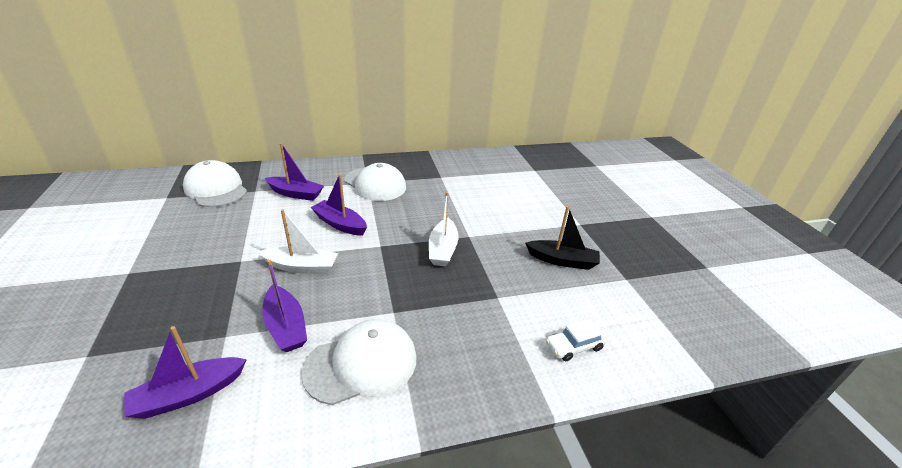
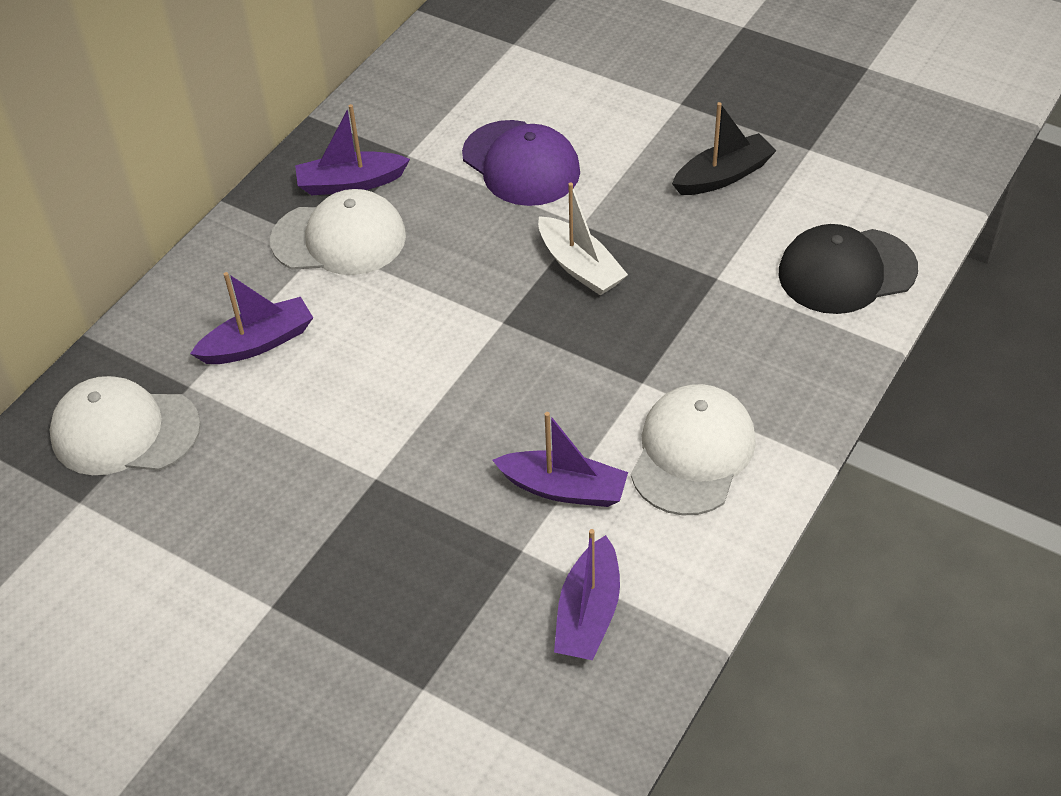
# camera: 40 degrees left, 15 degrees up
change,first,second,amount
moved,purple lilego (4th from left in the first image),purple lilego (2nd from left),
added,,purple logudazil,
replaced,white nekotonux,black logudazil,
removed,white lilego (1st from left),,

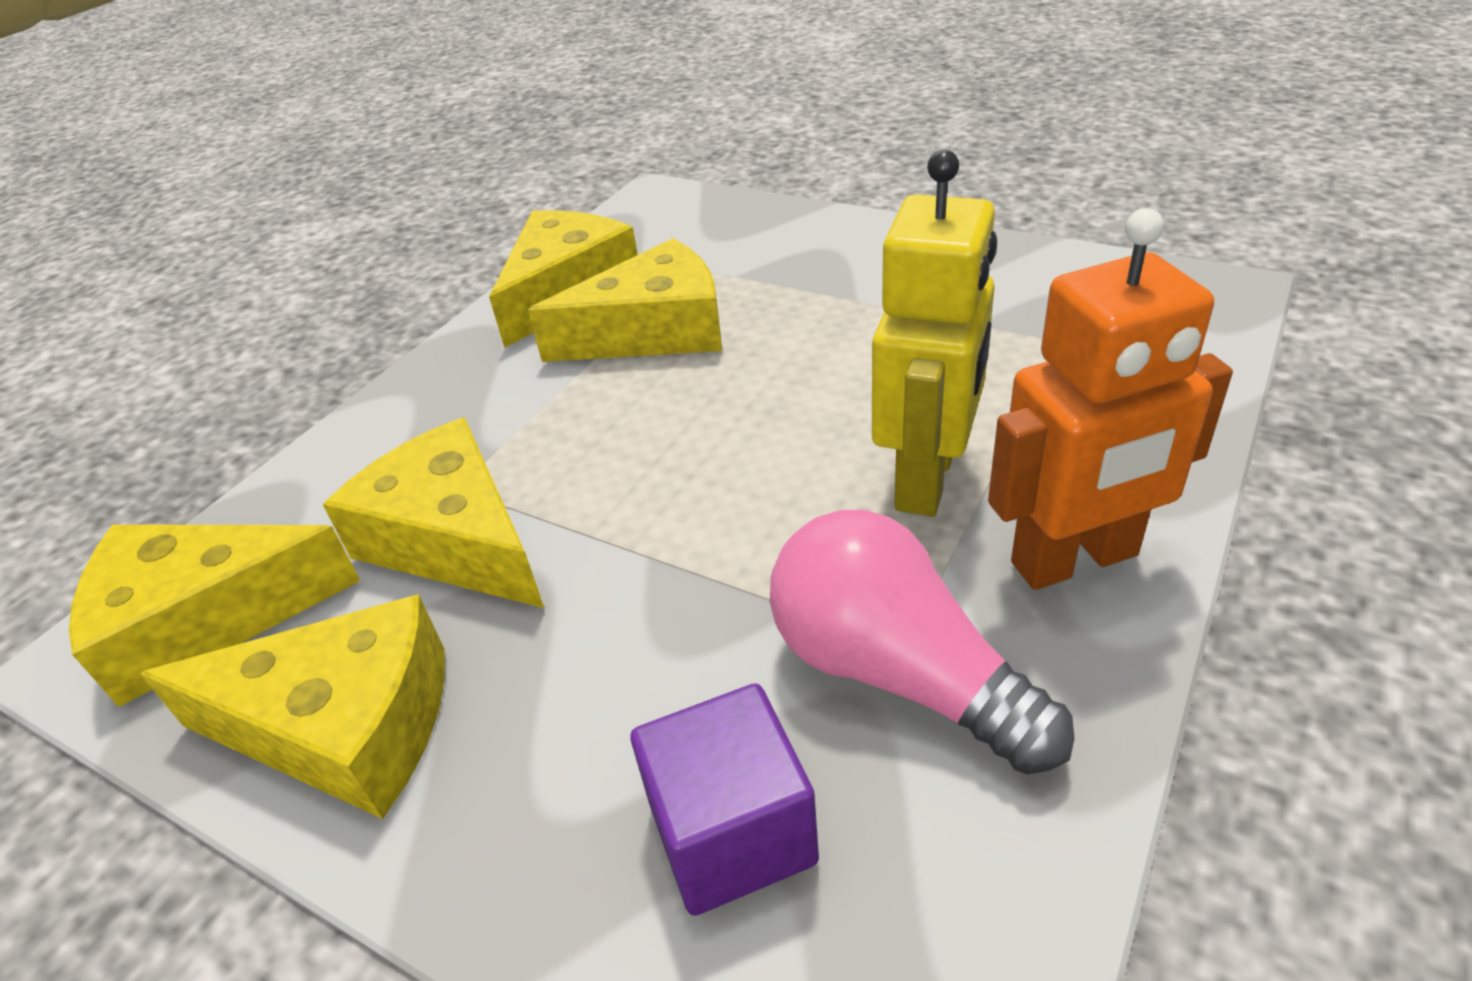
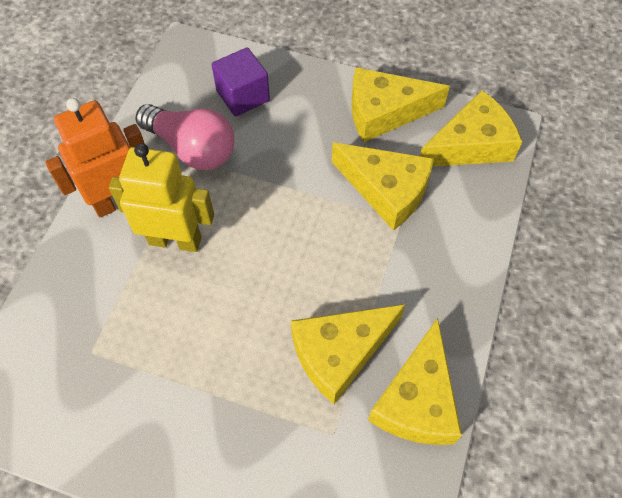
# camera: 165 degrees right, 20 degrees up
change,first,second,amount
turned,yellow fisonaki,,90 degrees clockwise

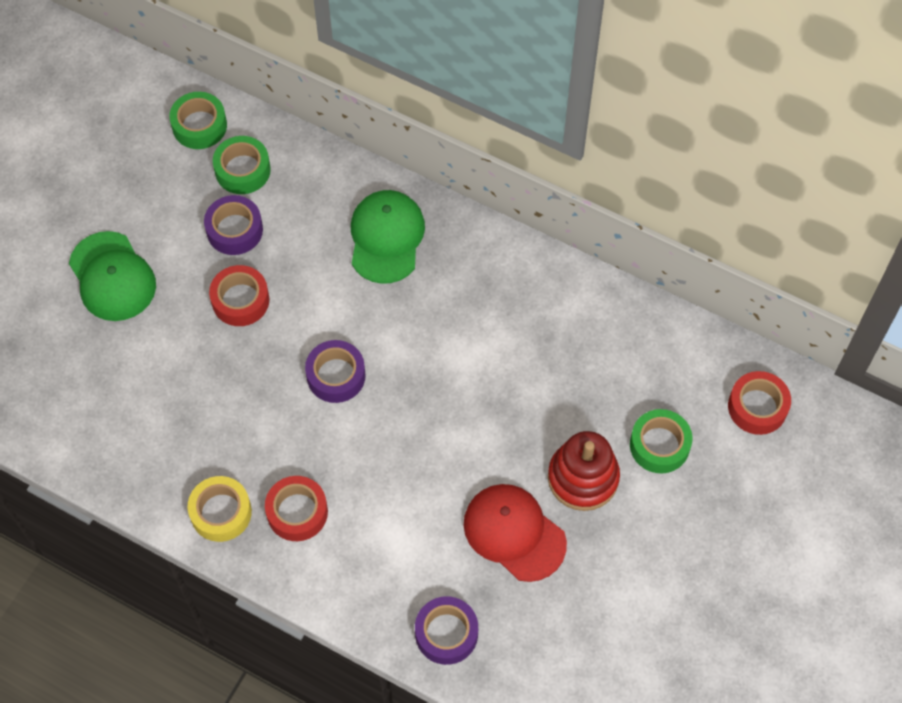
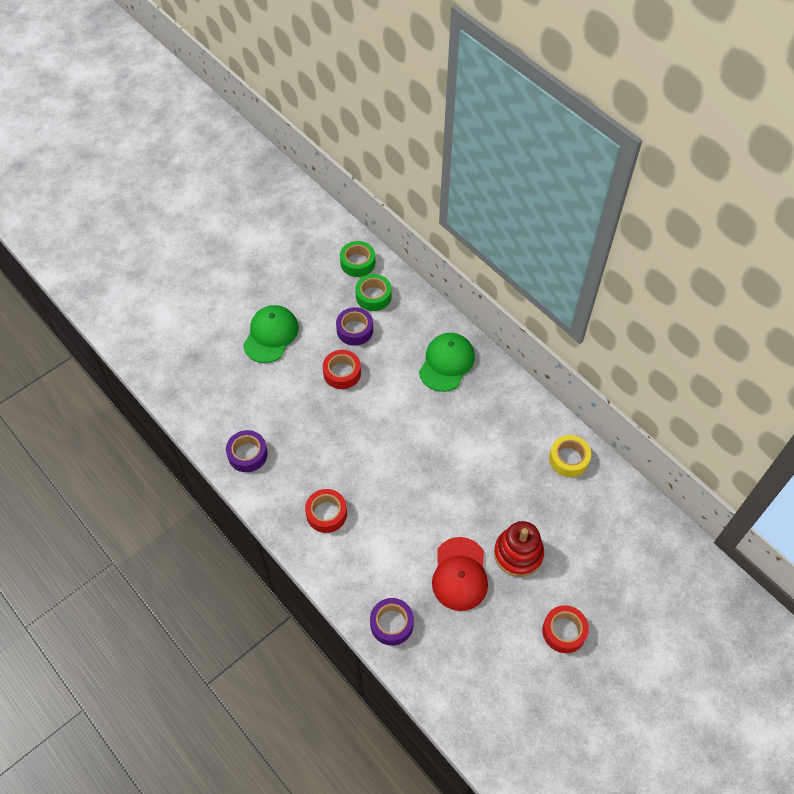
# camera: 20 degrees right, 5 degrees down
change,first,second,amount
moved,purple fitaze (2nd from left in the first image),purple fitaze (1st from left),
turned,green logudazil (1st from left),,150 degrees counterclockwise
turned,red logudazil,,150 degrees counterclockwise
moved,red fitaze (3rd from left),,
moved,yellow fitaze,,
removed,green fitaze (3rd from left),,

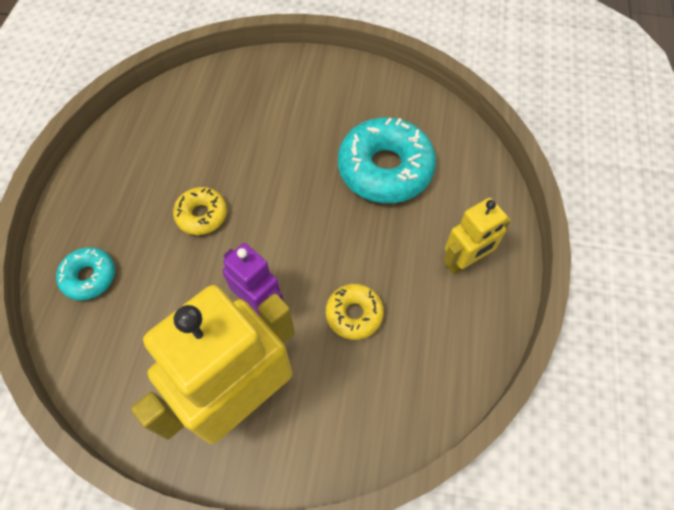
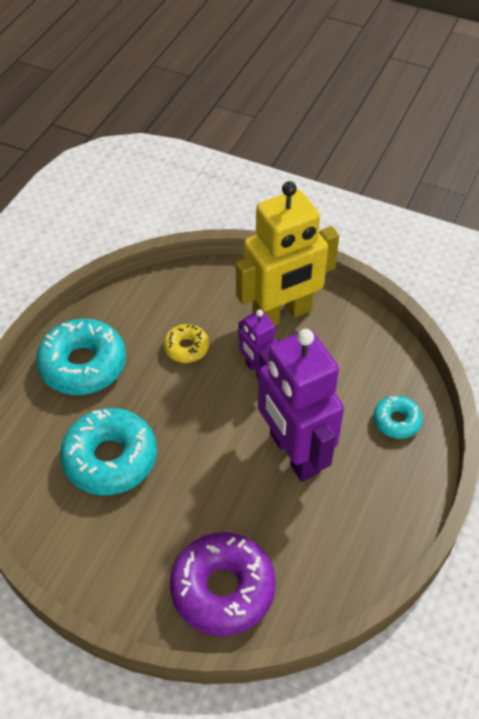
# camera: 165 degrees left, 10 degrees down
change,first,second,amount
replaced,yellow fisonaki (2nd from left),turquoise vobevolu (1st from left),
added,,purple vobevolu,
replaced,yellow vobevolu (1st from left),purple fisonaki (2nd from left),

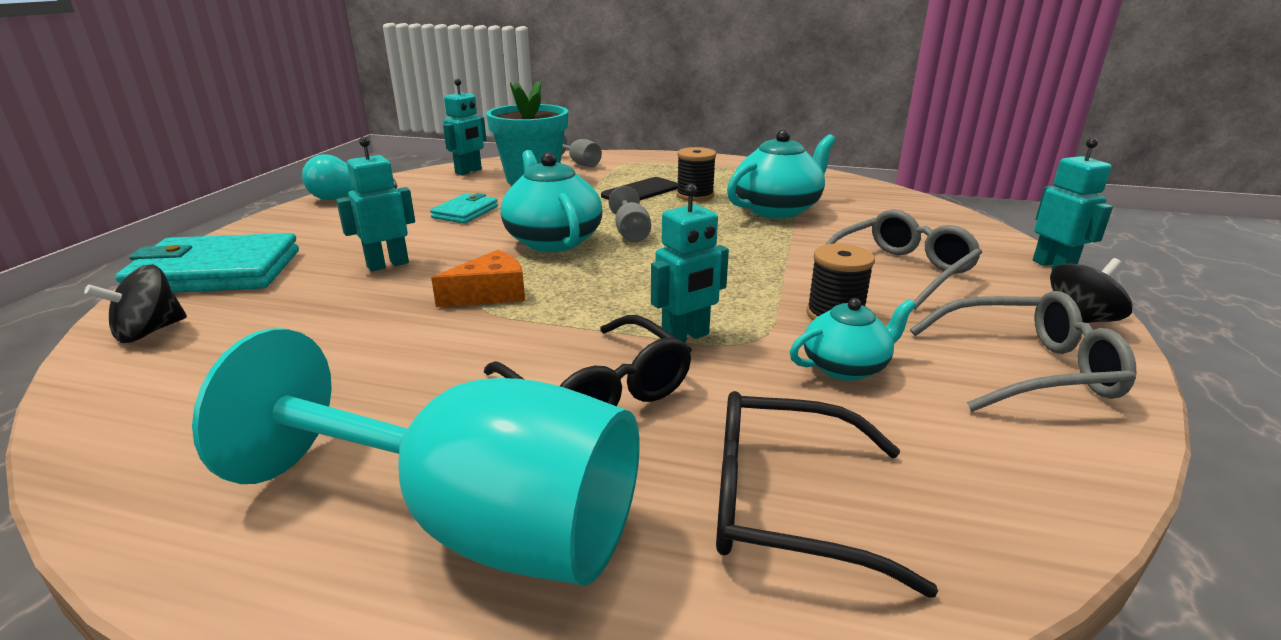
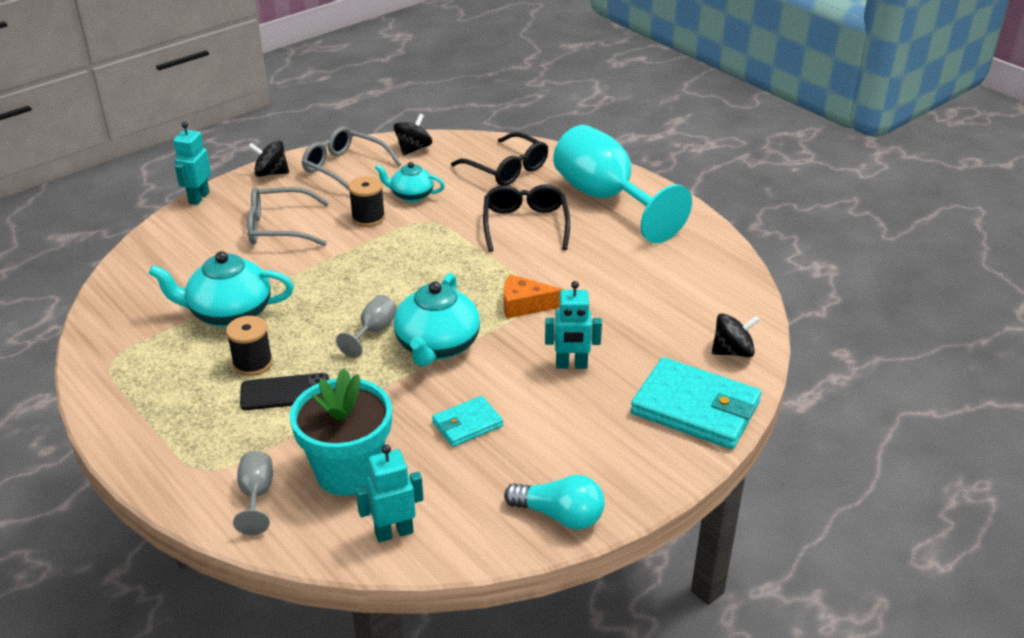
# camera: 145 degrees left, 10 degrees up
change,first,second,amount
added,,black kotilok (2nd from left),
removed,turquoise fisonaki (3rd from left),,

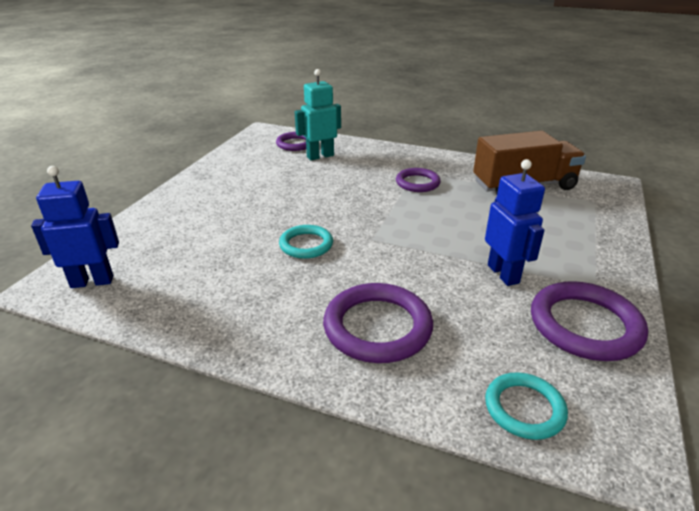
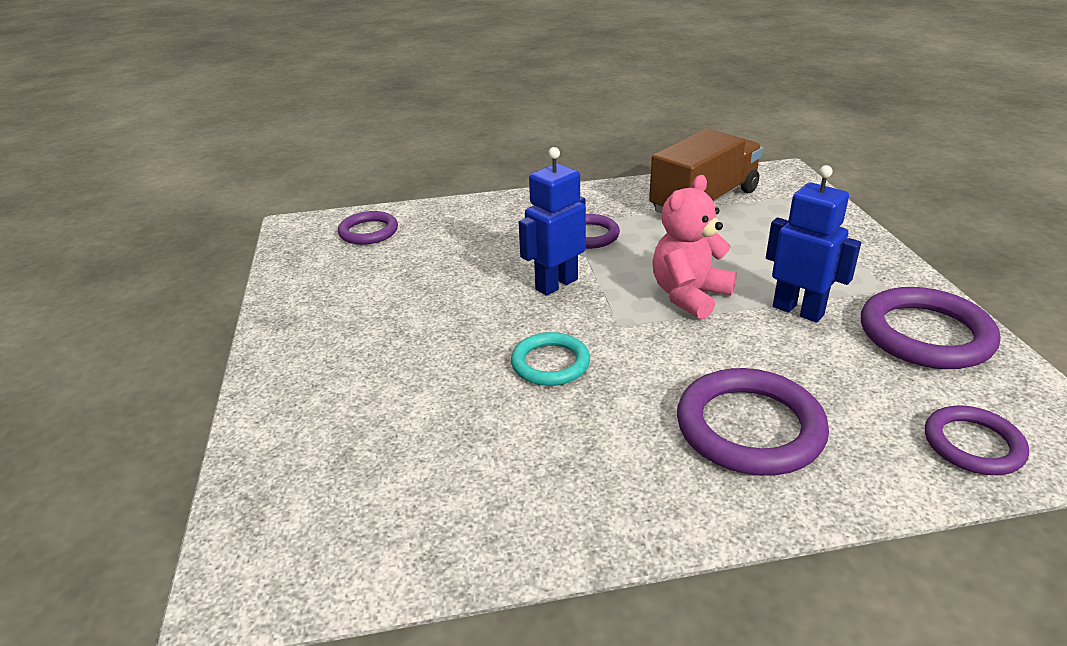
# camera: 30 degrees left, 0 degrees up
change,first,second,amount
moved,blue fisonaki (1st from left),,
added,,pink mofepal,
recoloured,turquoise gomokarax (2nd from left),purple gomokarax (5th from left),
removed,turquoise fisonaki,,

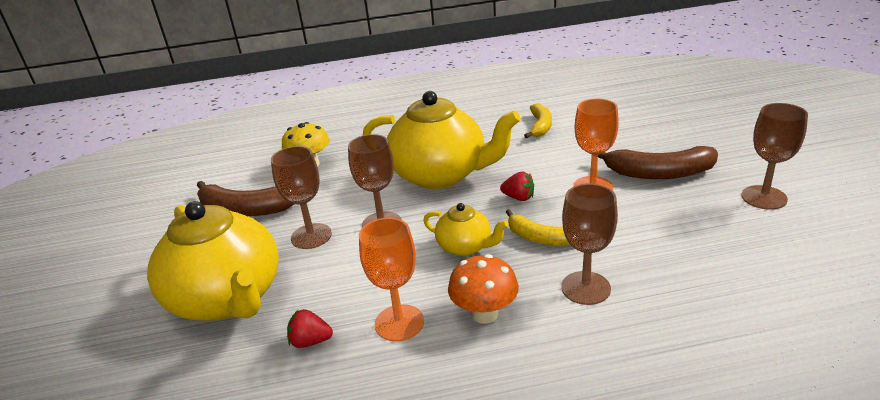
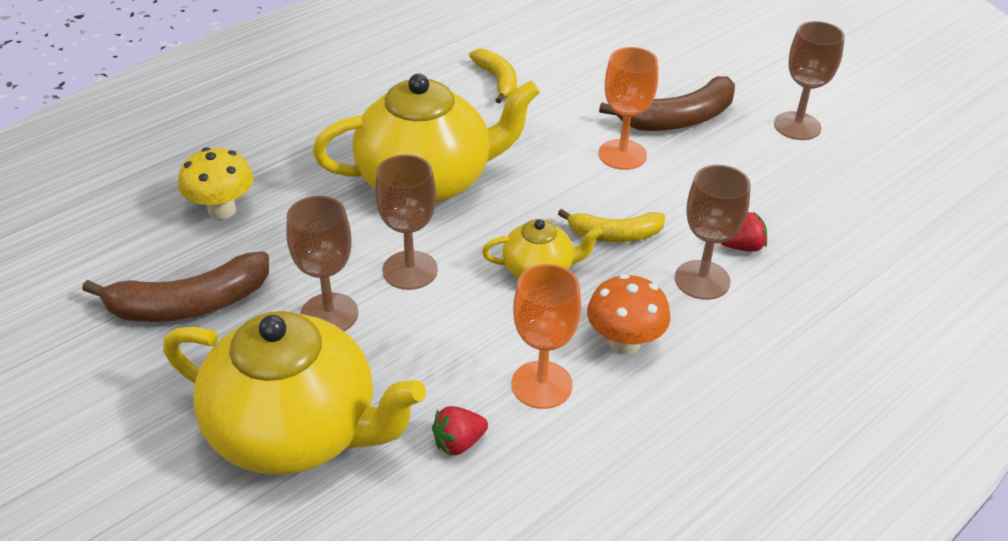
# camera: 35 degrees left, 10 degrees up
change,first,second,amount
moved,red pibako (2nd from left),,

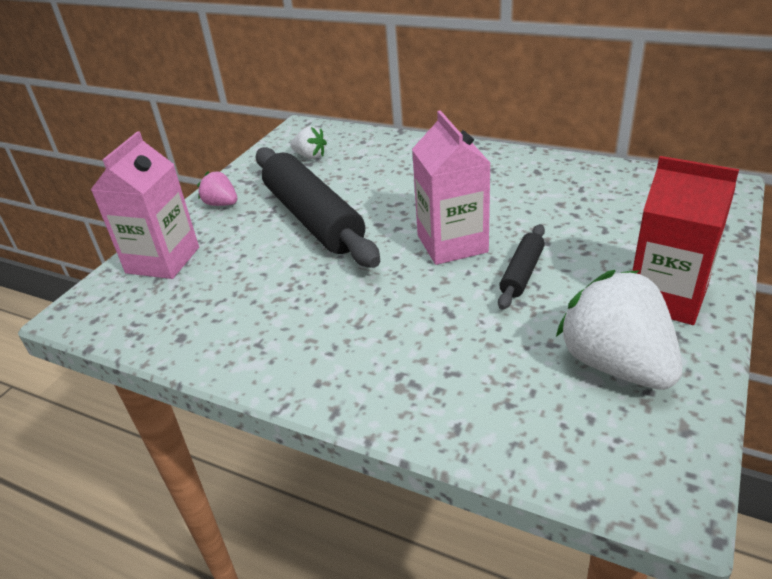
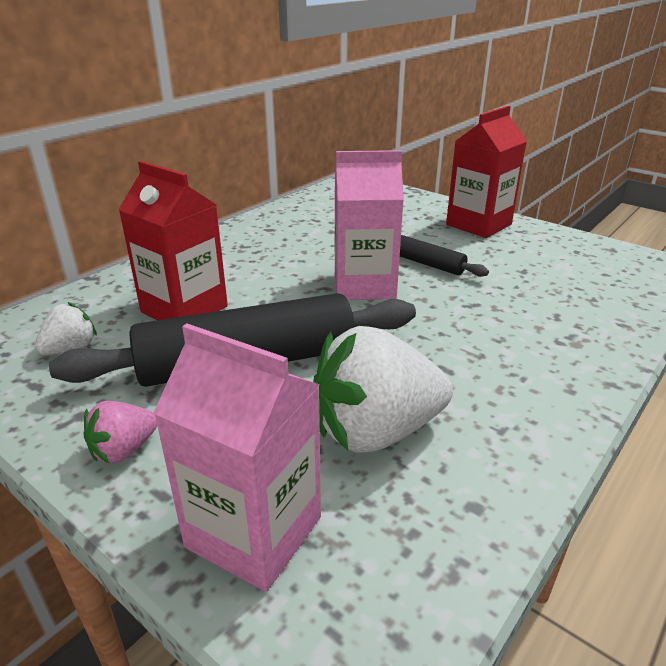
# camera: 80 degrees left, 5 degrees down
change,first,second,amount
added,,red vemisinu (1st from left),
moved,white pibako (2nd from left),,

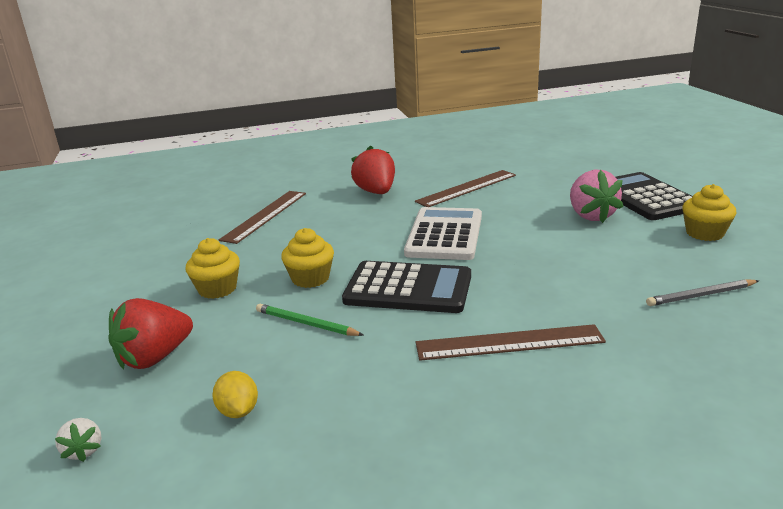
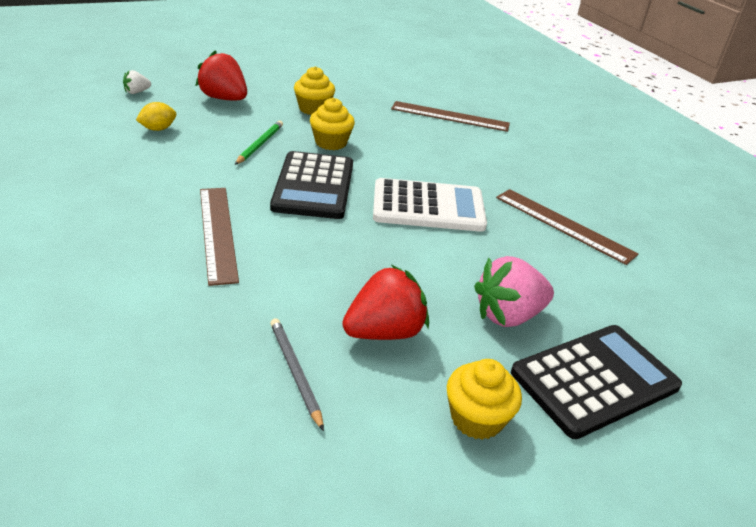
# camera: 75 degrees right, 10 degrees up
change,first,second,amount
moved,red pibako (2nd from left),,

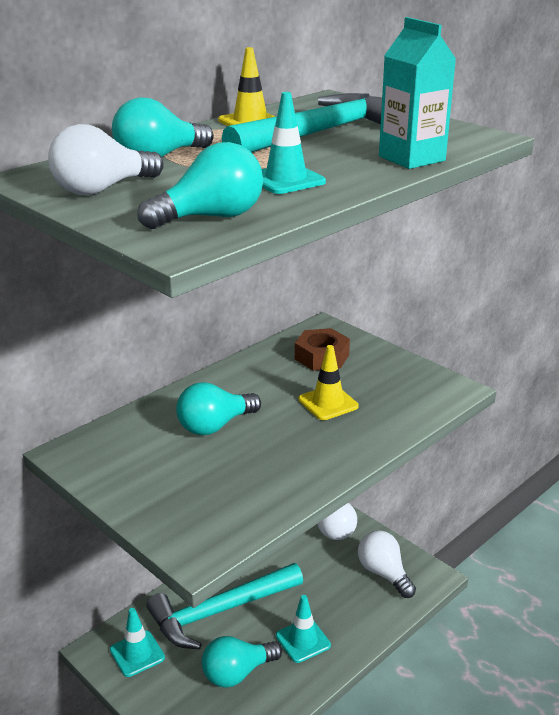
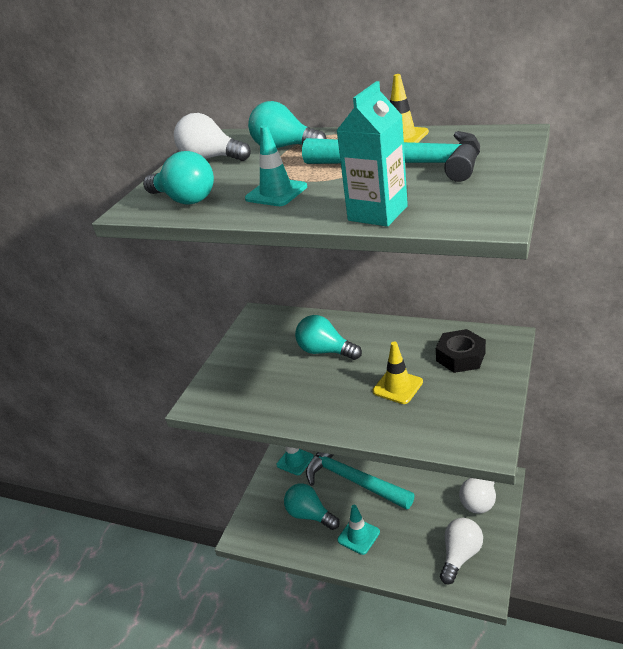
# camera: 70 degrees right, 5 degrees up
change,first,second,amount
recoloured,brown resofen,black resofen,

